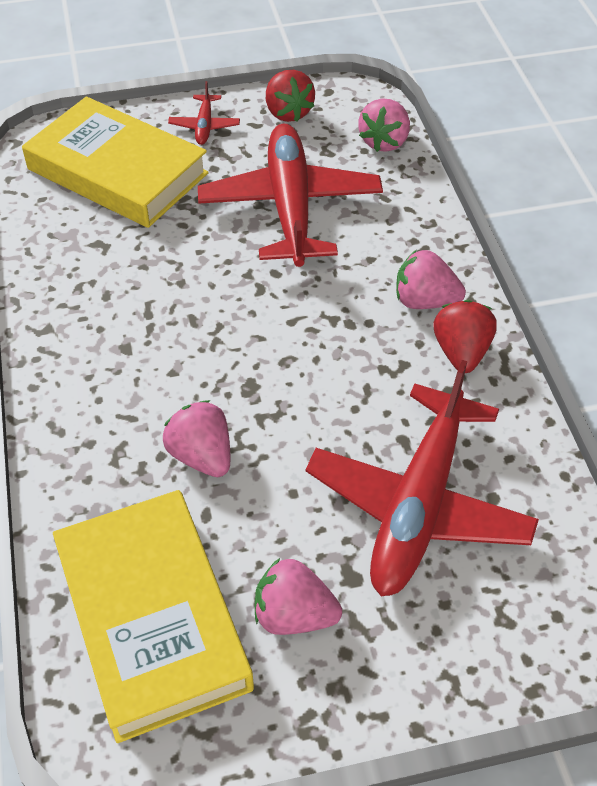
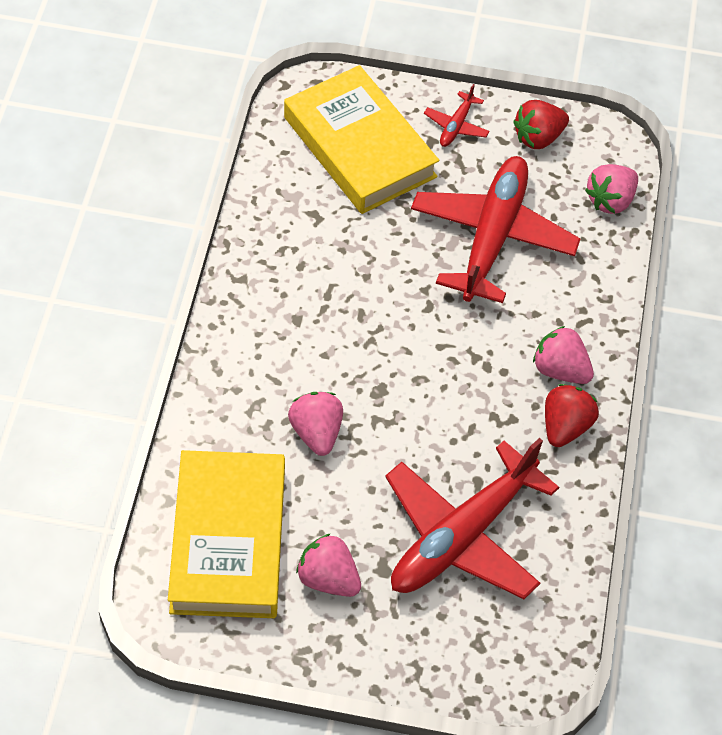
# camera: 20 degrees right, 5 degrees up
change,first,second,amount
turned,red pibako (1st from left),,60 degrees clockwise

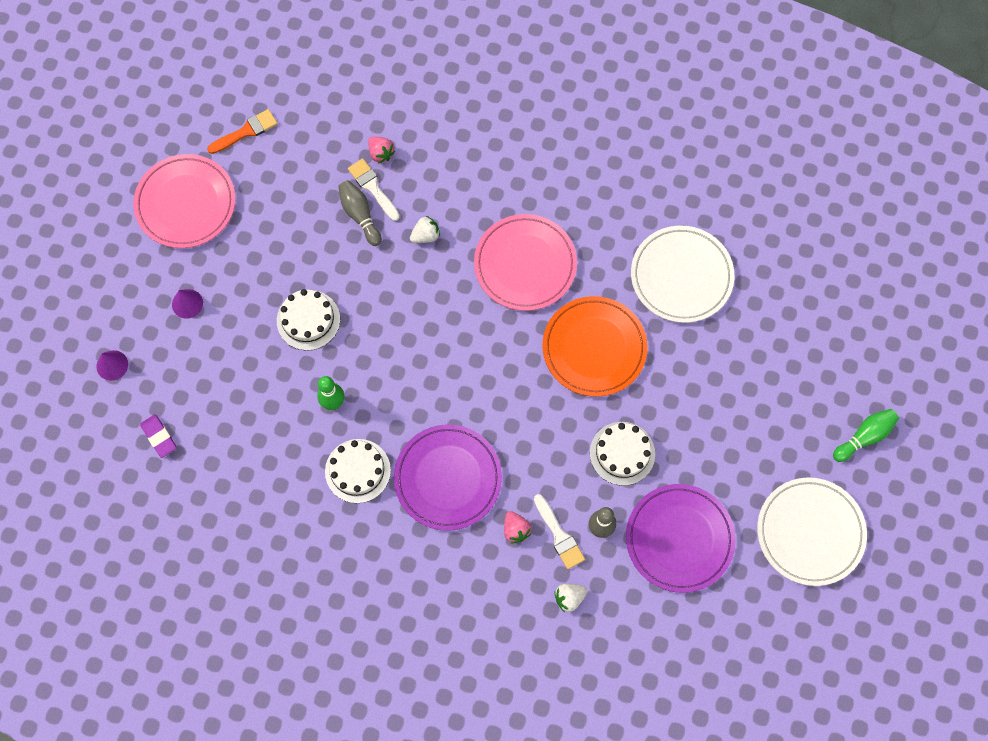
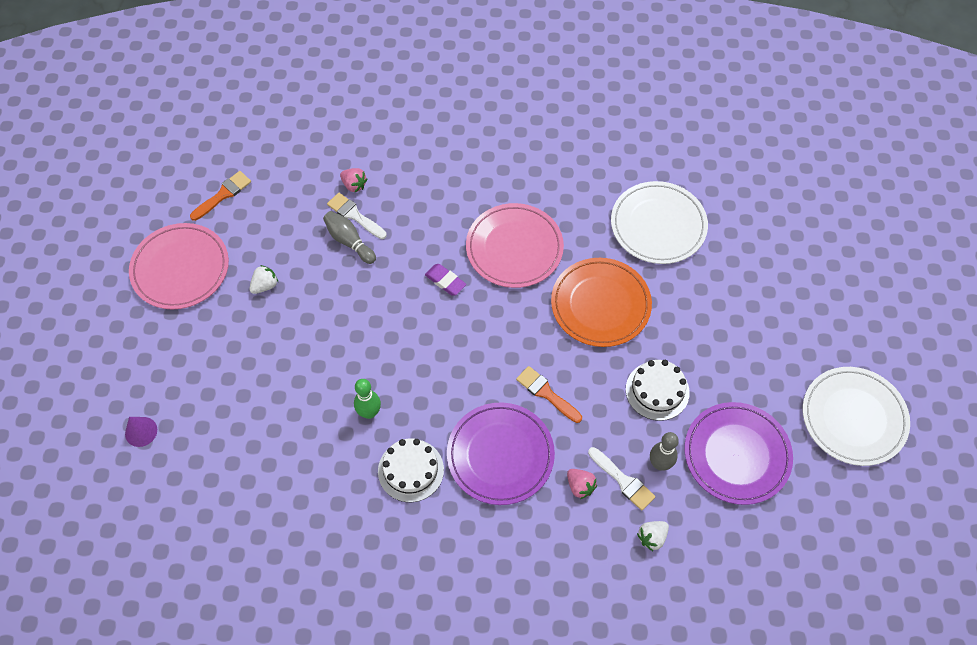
# camera: 15 degrees left, 10 degrees down
change,first,second,amount
moved,white pibako (1st from left),,
moved,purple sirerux,,
added,,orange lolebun (2nd from left),
removed,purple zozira (2nd from left),,
removed,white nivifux (1st from left),,
removed,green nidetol (2nd from left),,

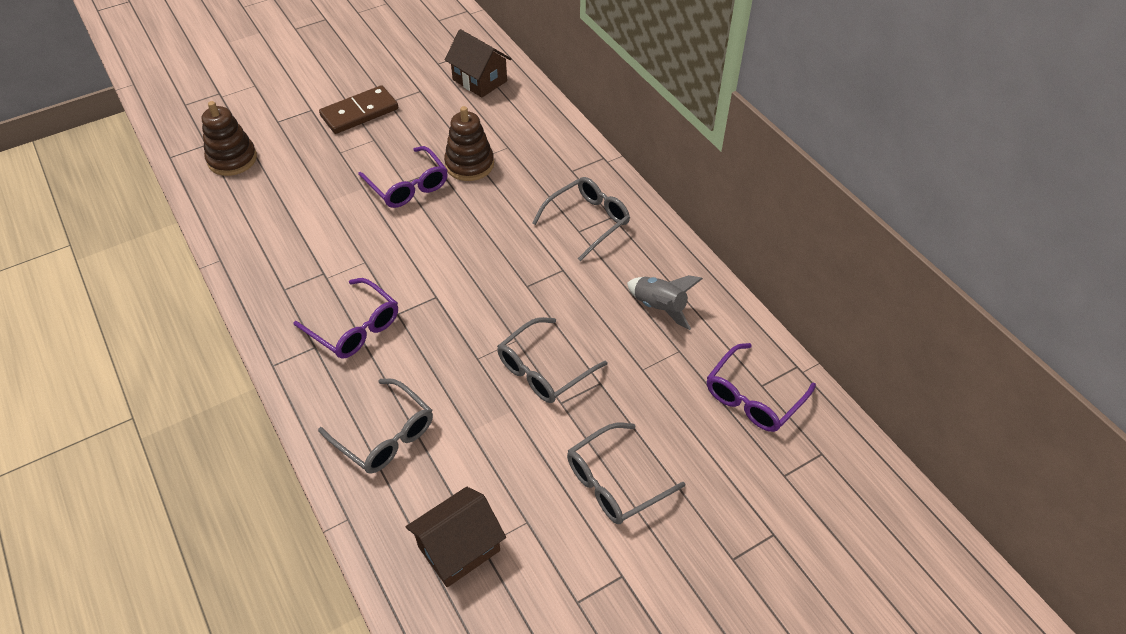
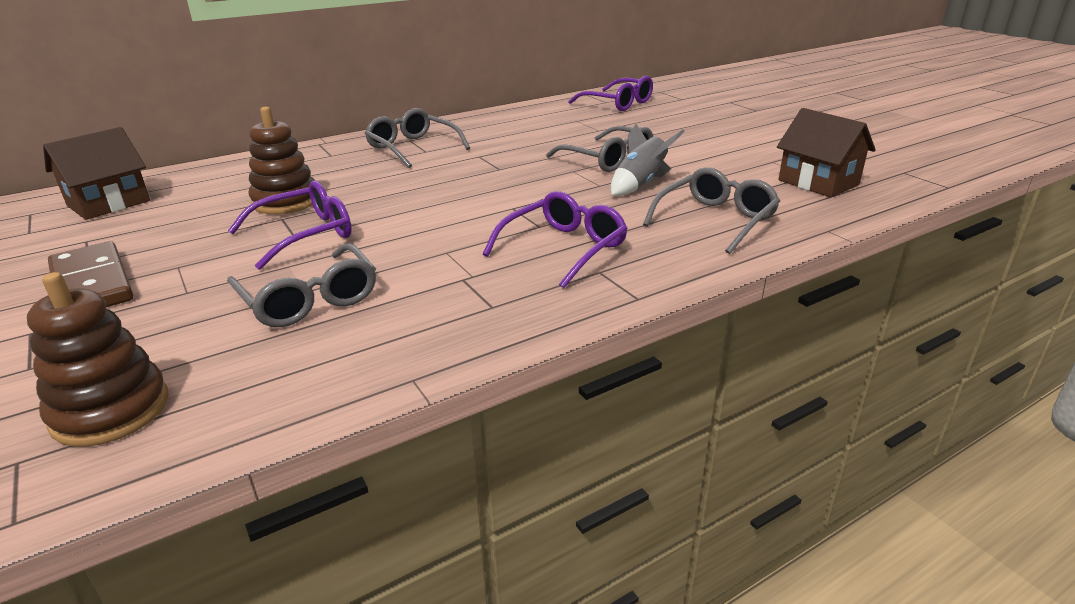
# camera: 90 degrees left, 20 degrees down
change,first,second,amount
moved,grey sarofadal (4th from left in the first image),grey sarofadal (1st from left),
moved,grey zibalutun,,

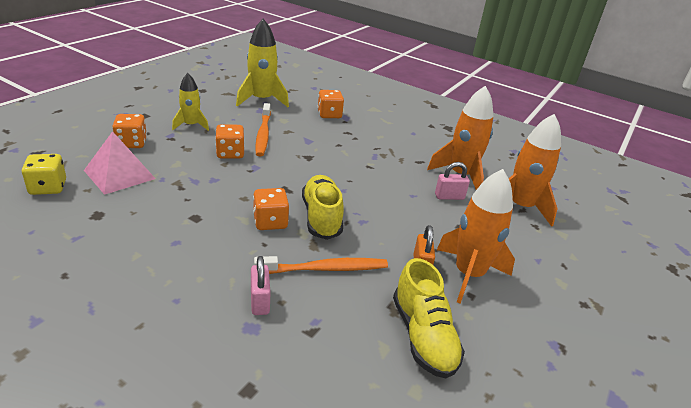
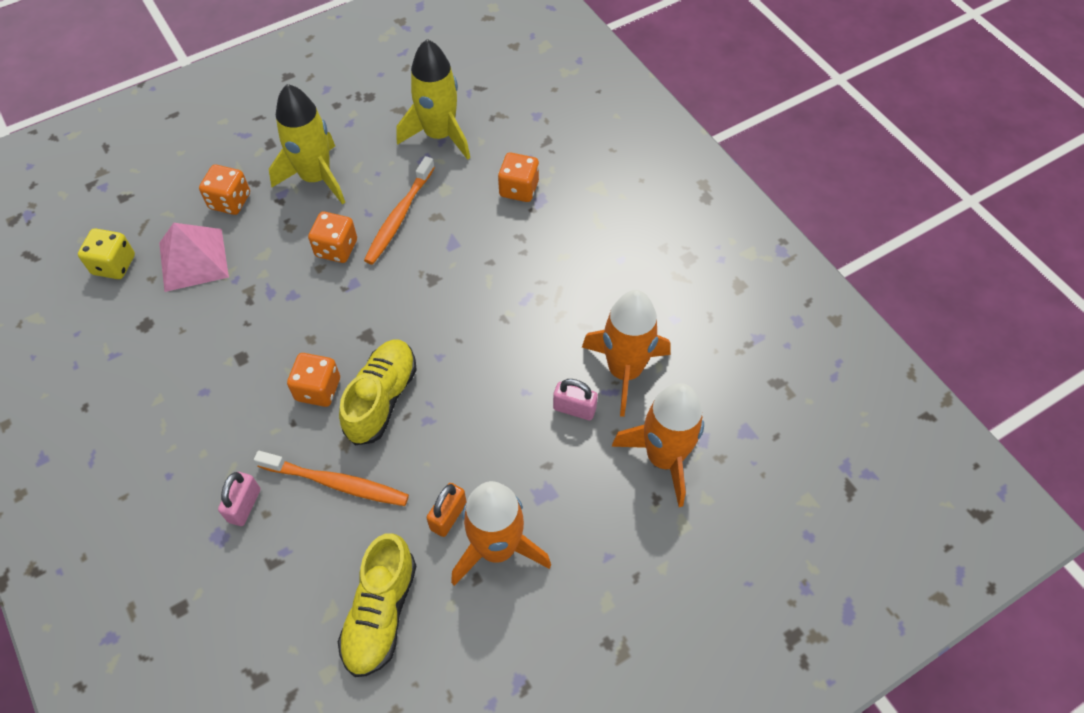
# camera: 30 degrees right, 25 degrees up
change,first,second,amount
resized,yellow zibalutun (1st from left),,x1.64

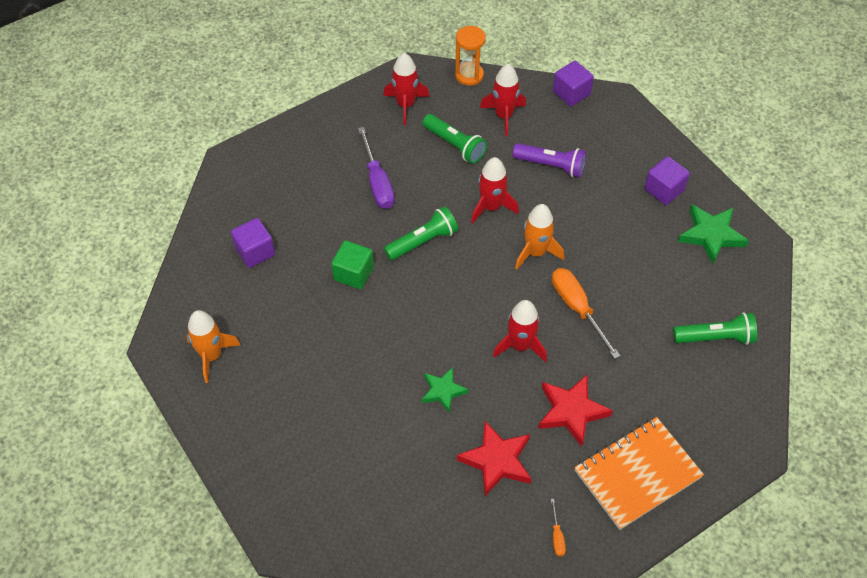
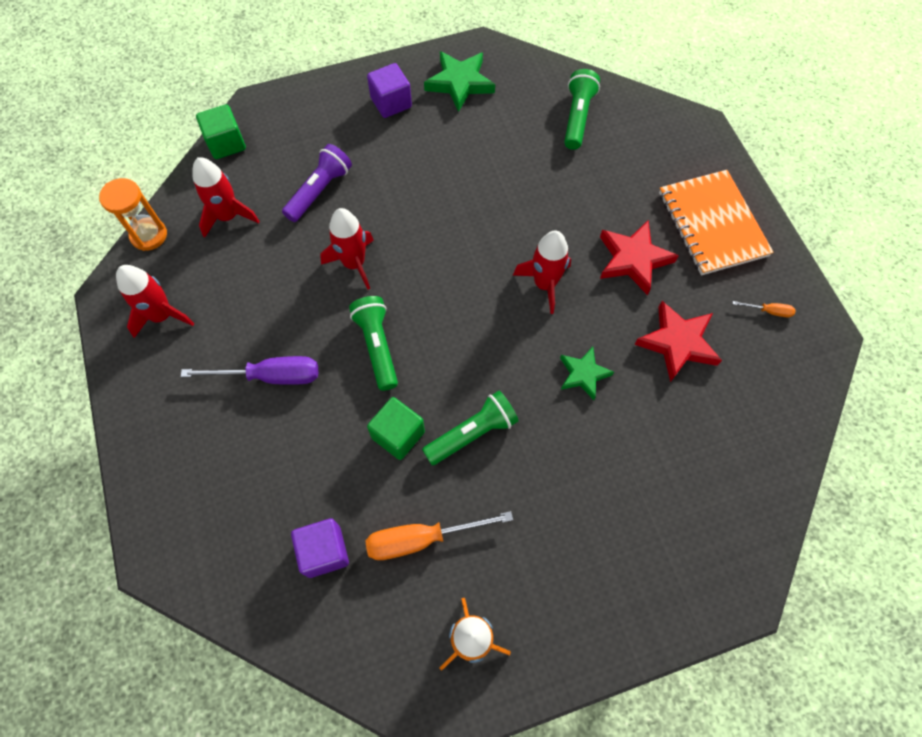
# camera: 75 degrees left, 10 degrees up
change,first,second,amount
recoloured,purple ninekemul (2nd from left),green ninekemul (1st from left),
moved,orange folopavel (2nd from left in the first image),orange folopavel (1st from left),
moved,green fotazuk (2nd from left),,
removed,orange zibalutun (2nd from left),,

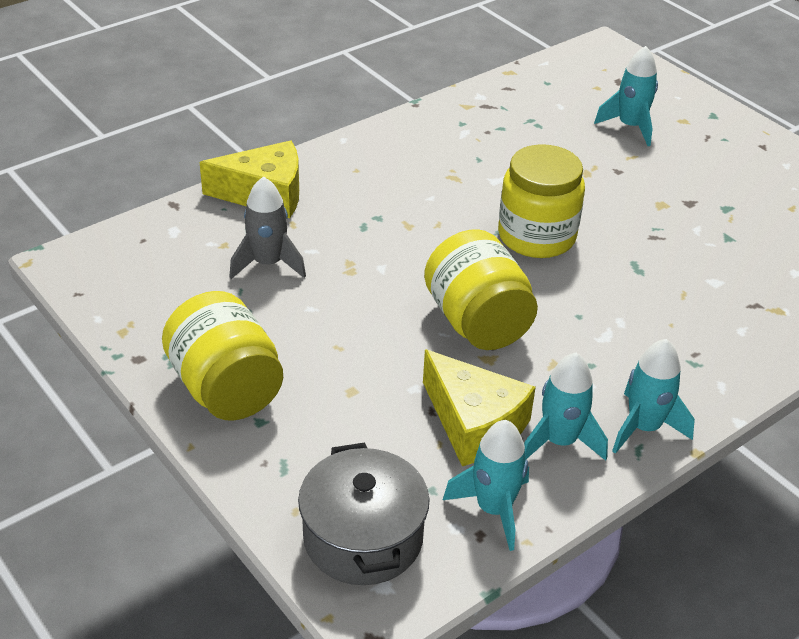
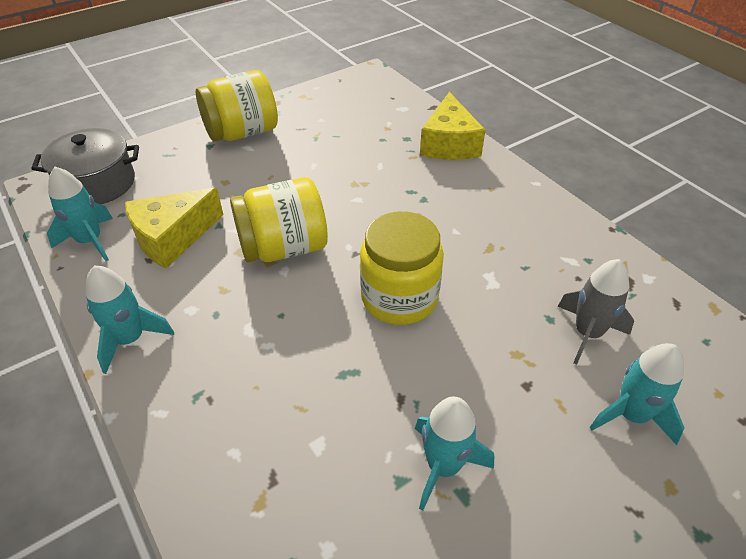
# camera: 95 degrees right, 5 degrees up
change,first,second,amount
moved,turquoise zibalutun (2nd from left in the first image),turquoise zibalutun (3rd from left),
moved,grey zibalutun,,

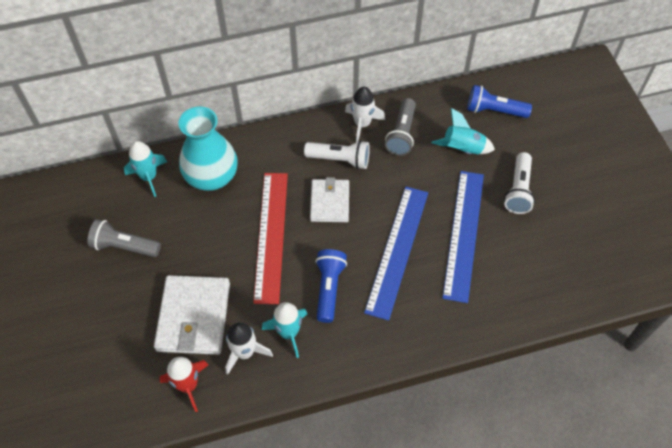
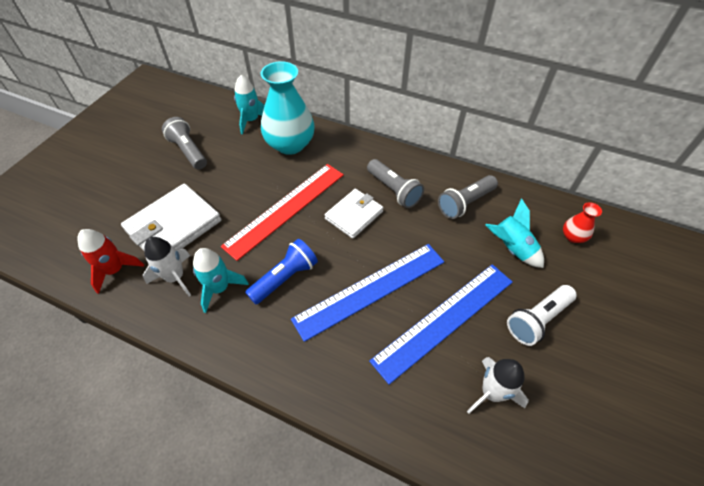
# camera: 40 degrees right, 5 degrees down
change,first,second,amount
recoloured,white fotazuk (1st from left),grey fotazuk (2nd from left),
moved,white zibalutun (2nd from left),,
replaced,blue fotazuk (2nd from left),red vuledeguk,

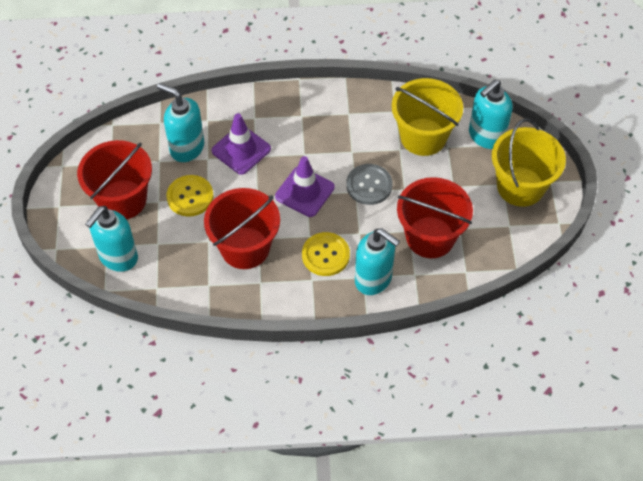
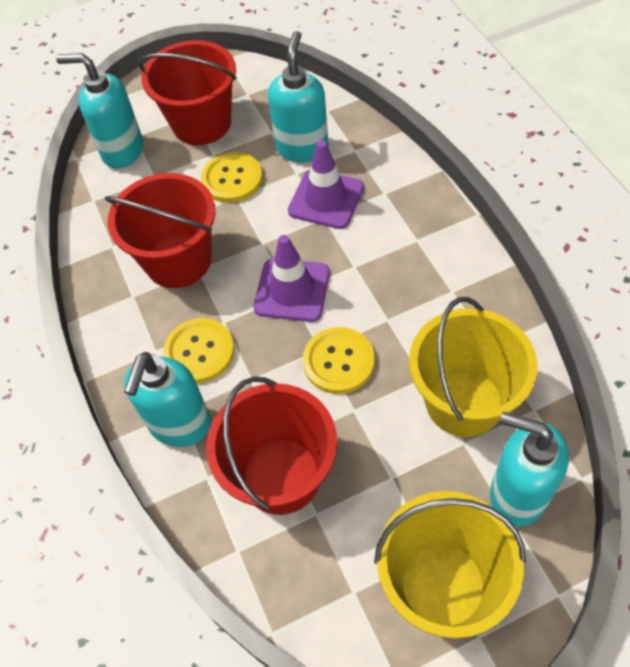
# camera: 75 degrees right, 0 degrees up
change,first,second,amount
recoloured,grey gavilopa,yellow gavilopa (3rd from left),

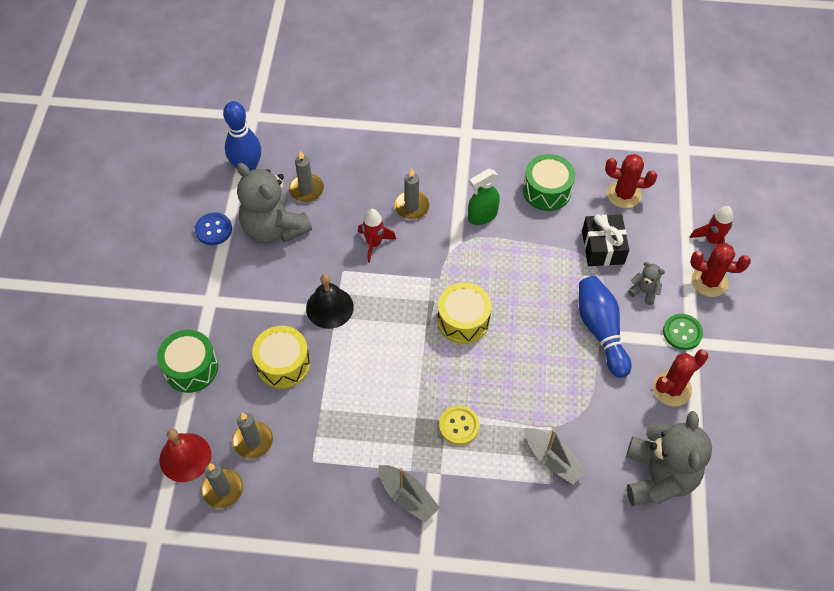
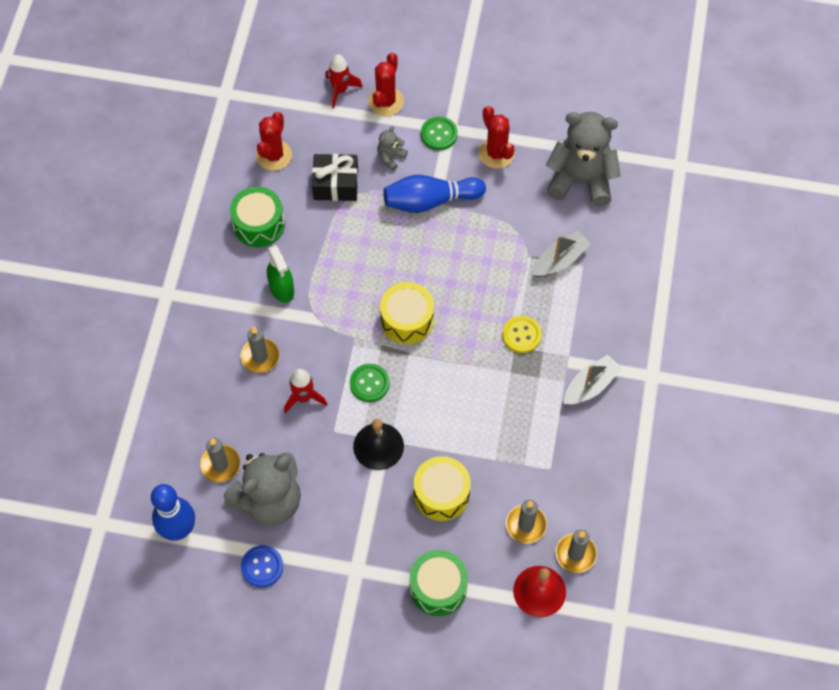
# camera: 85 degrees left, 5 degrees up
change,first,second,amount
added,,green gavilopa (1st from left),

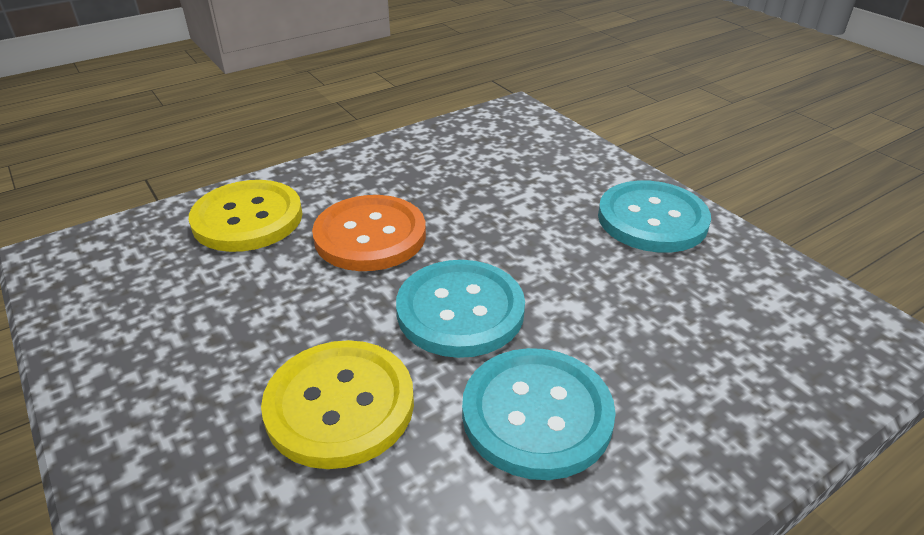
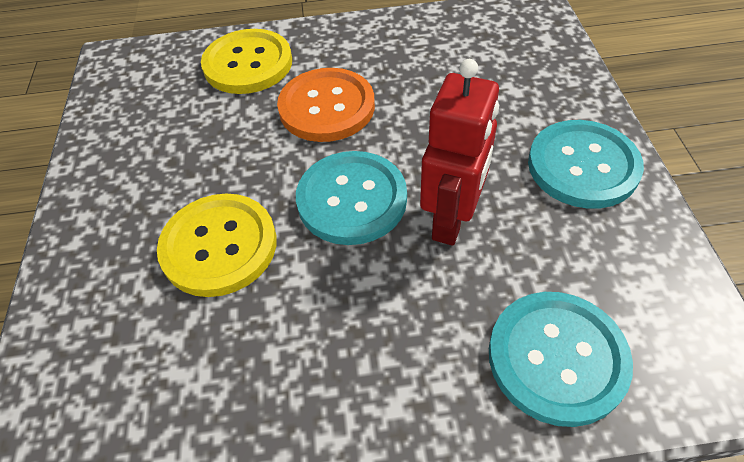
# camera: 30 degrees right, 15 degrees up
change,first,second,amount
added,,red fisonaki,
moved,turquoise gavilopa (2nd from left),,

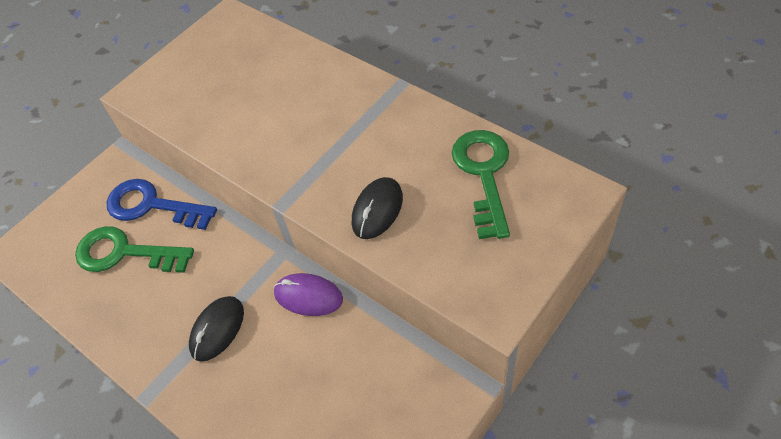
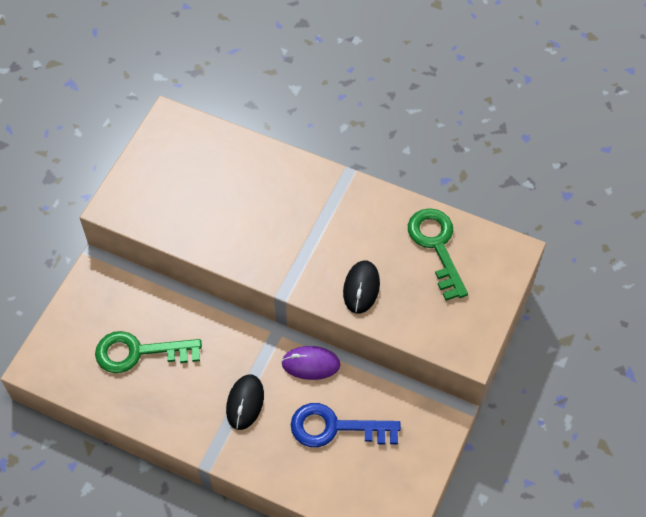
# camera: 20 degrees left, 5 degrees up
change,first,second,amount
moved,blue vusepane,,

